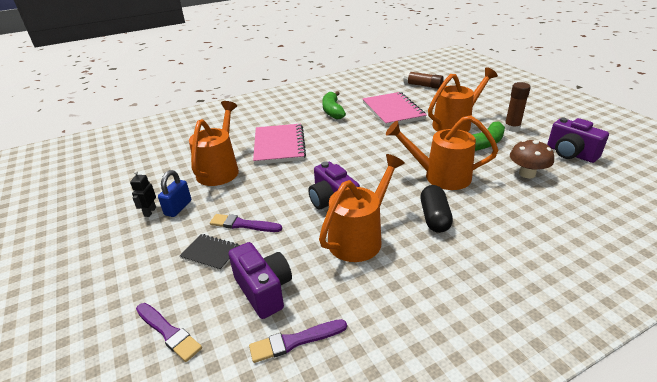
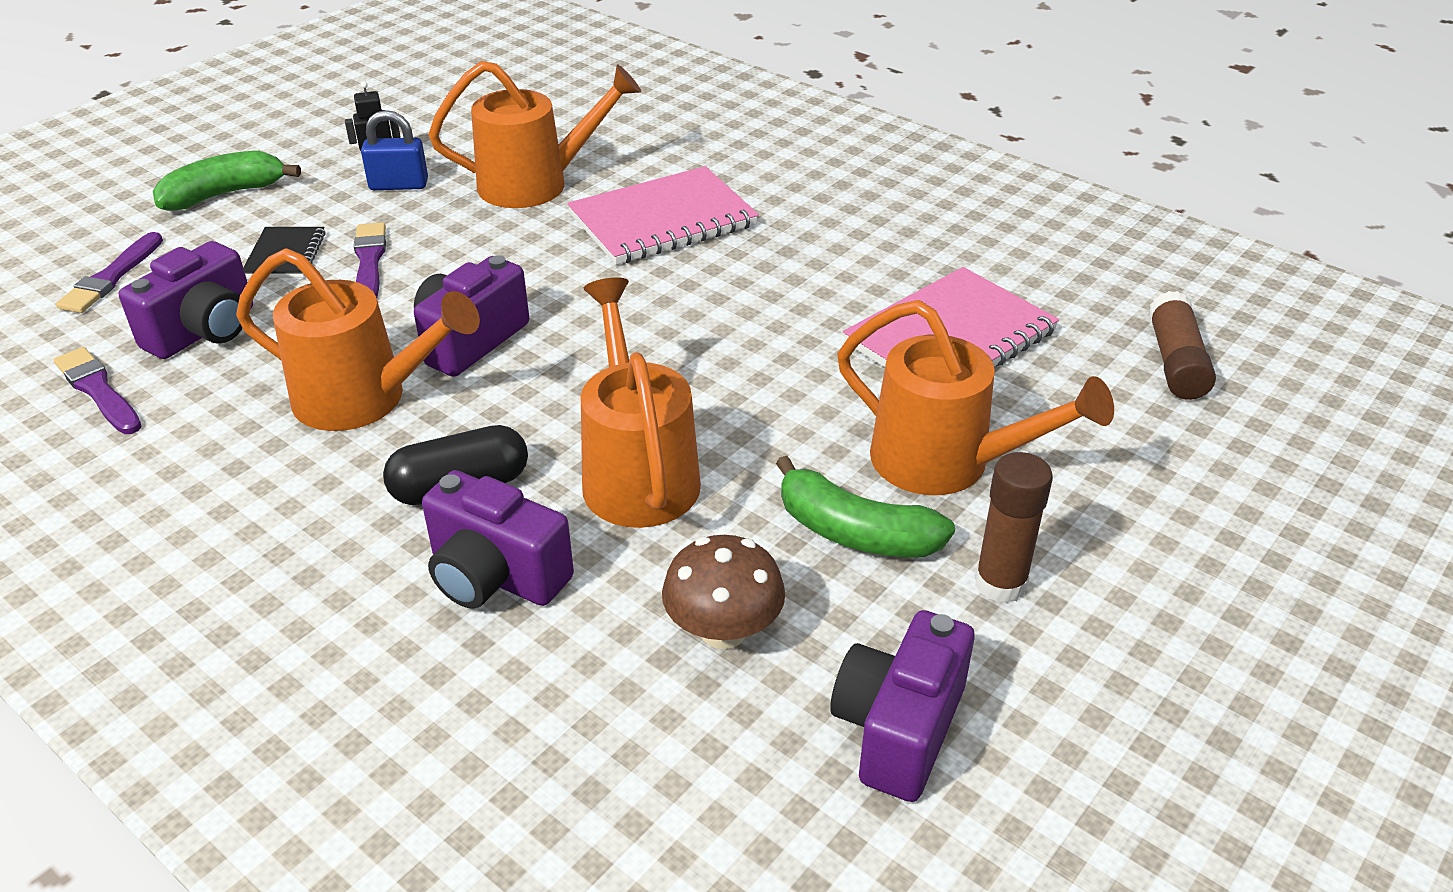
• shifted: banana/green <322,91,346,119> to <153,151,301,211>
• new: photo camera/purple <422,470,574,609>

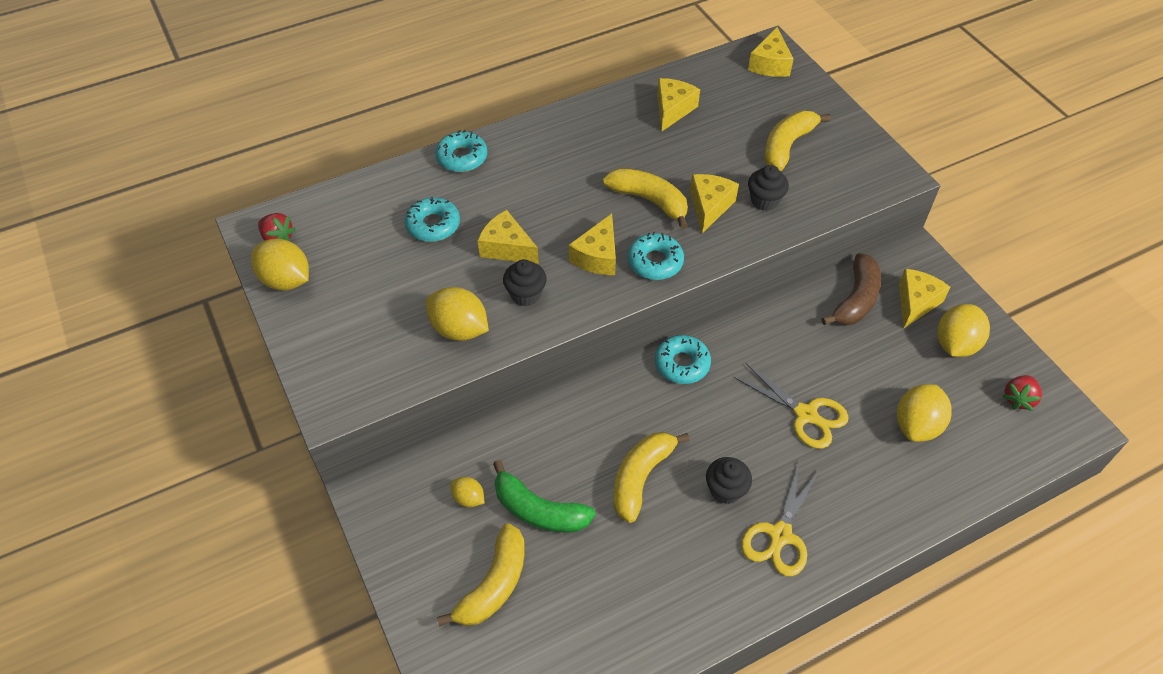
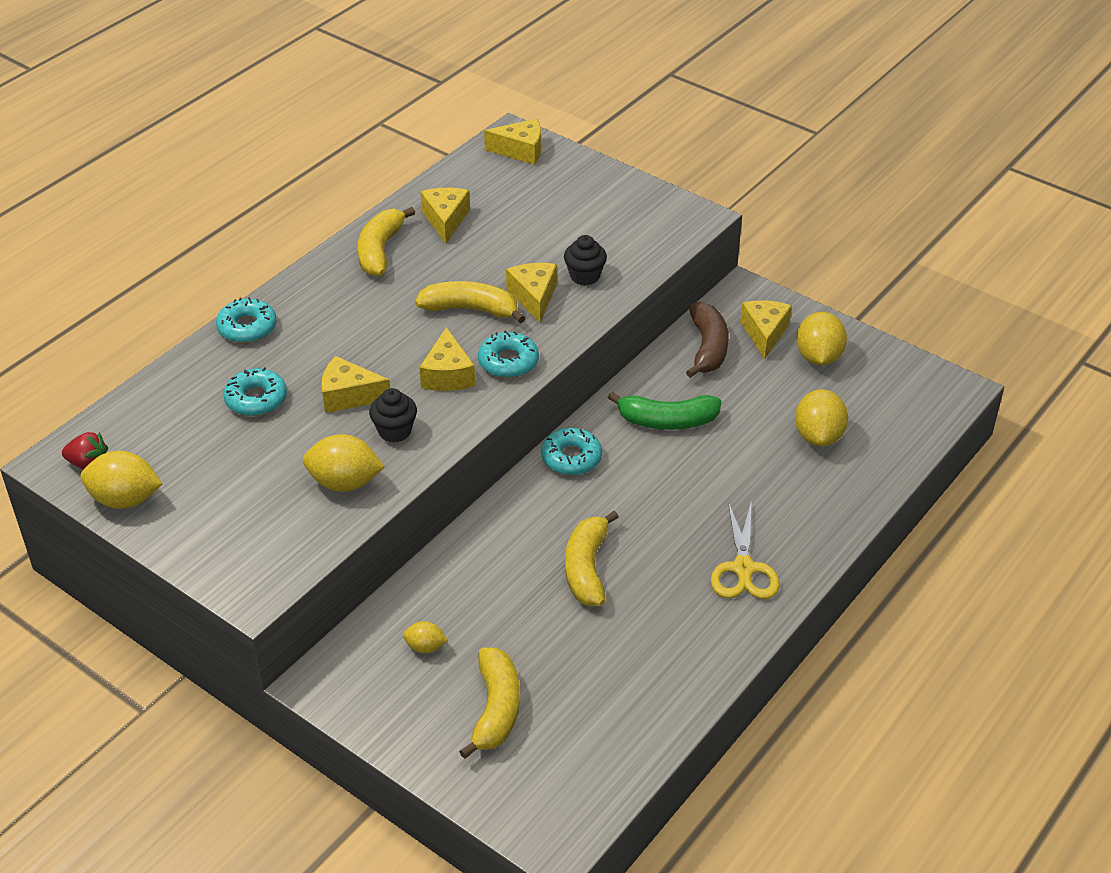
• shifted: banana/green <493,460,596,533> to <608,391,721,430>
• gone: muffin/black <706,457,752,504>
• gone: pair of scissors/yellow <733,363,848,449>
• rotated: cheese wedge/yellow <748,27,794,77> = <484,119,541,165> 75 degrees counterclockwise
• shifted: banana/yellow <765,111,831,171> to <358,207,415,277>
• gone: berry/scarlet <1002,375,1042,411>

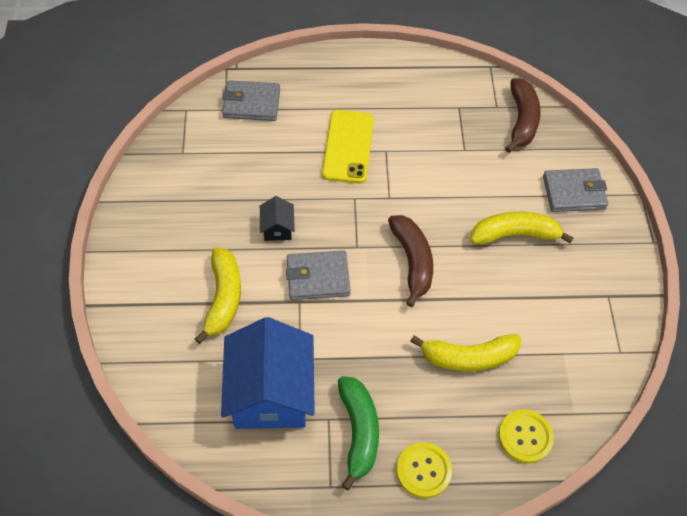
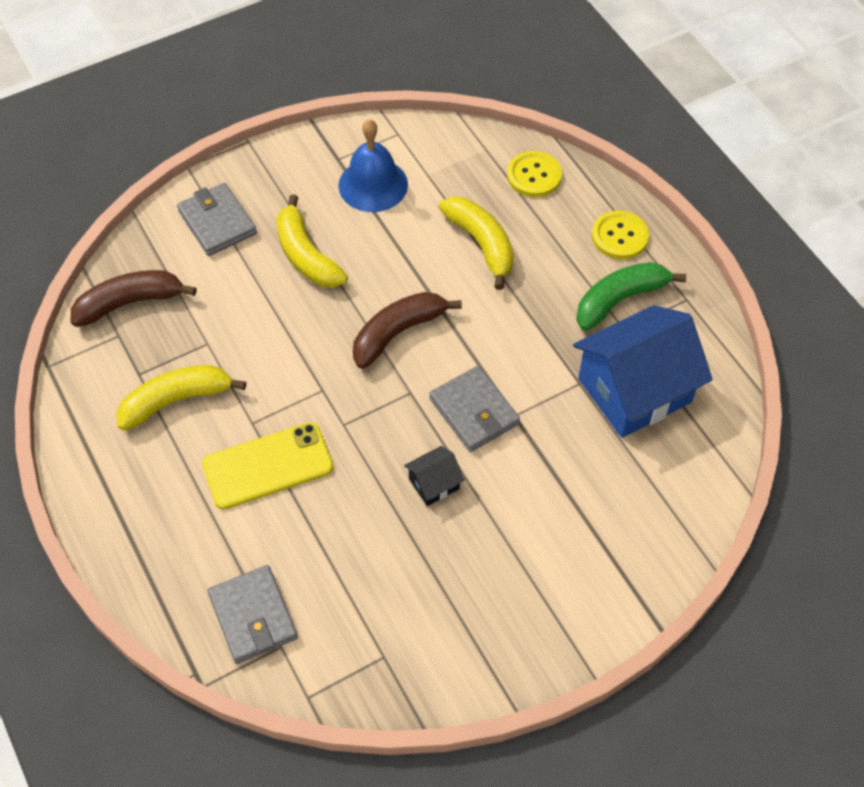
• shifted: banana/yellow <195,247,241,344> to <117,365,246,431>
• new: bell/blue <338,119,408,212>

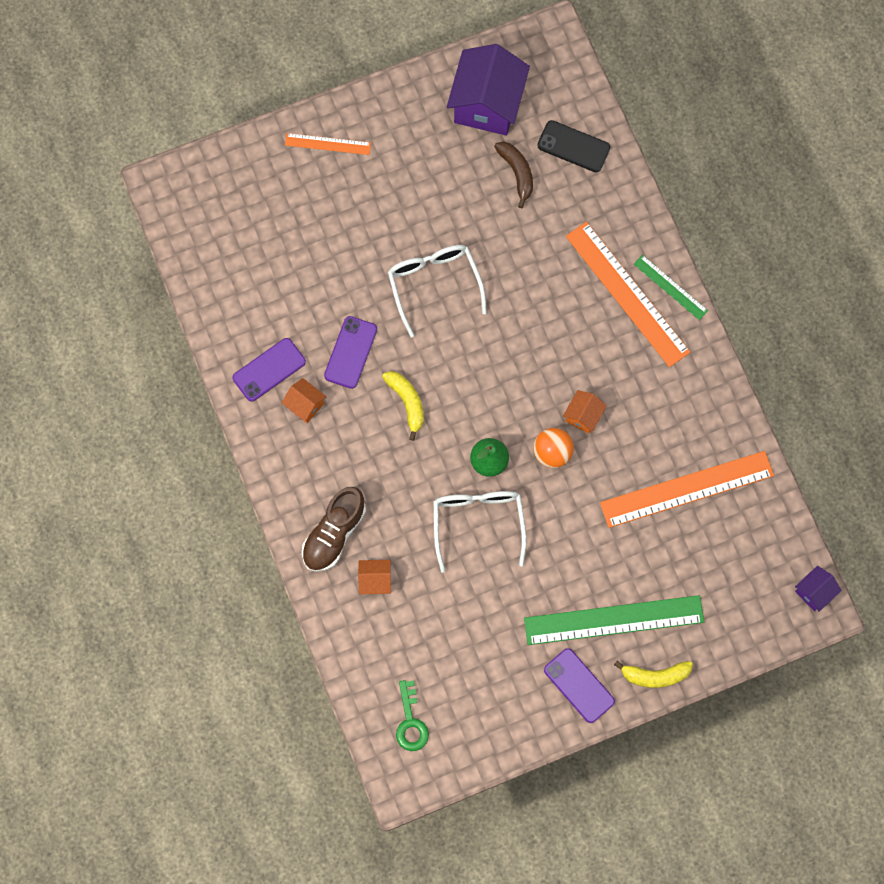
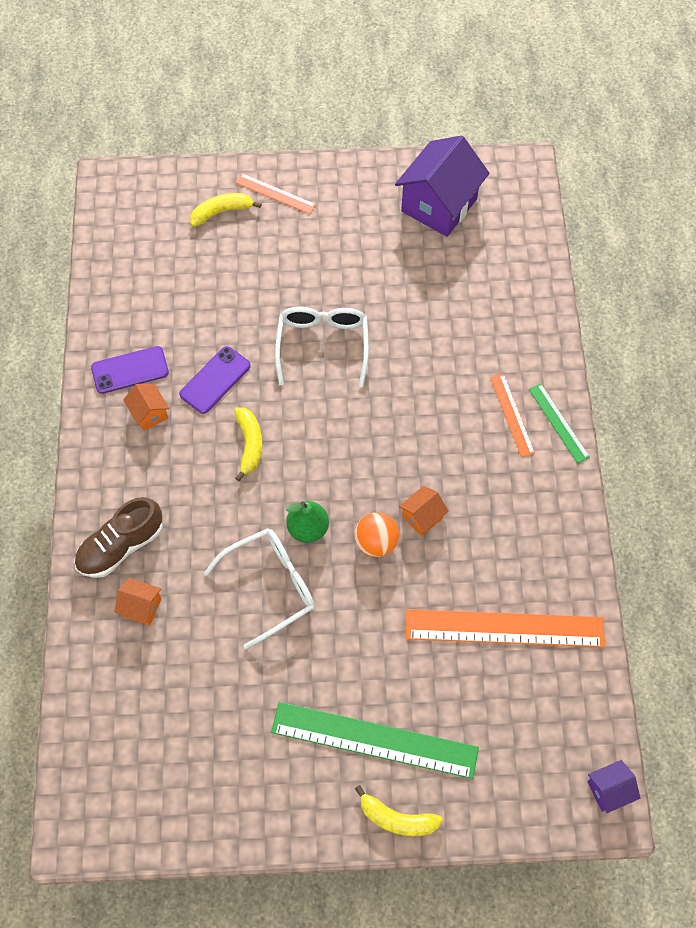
• gone: key/green <396,680,429,751>
• rotated: spectacles/snow-white <433,491,526,573> = <204,528,315,649> 45 degrees clockwise
• gone: banana/brown <494,141,533,208>
• gone: mobile phone/black <537,120,610,172>
• gone: mobile phone/purple <544,648,615,723>
• scaled: measuring stick/orange <566,222,690,367> = <490,374,535,457> x0.51
• new: banana/yellow <190,193,262,227>

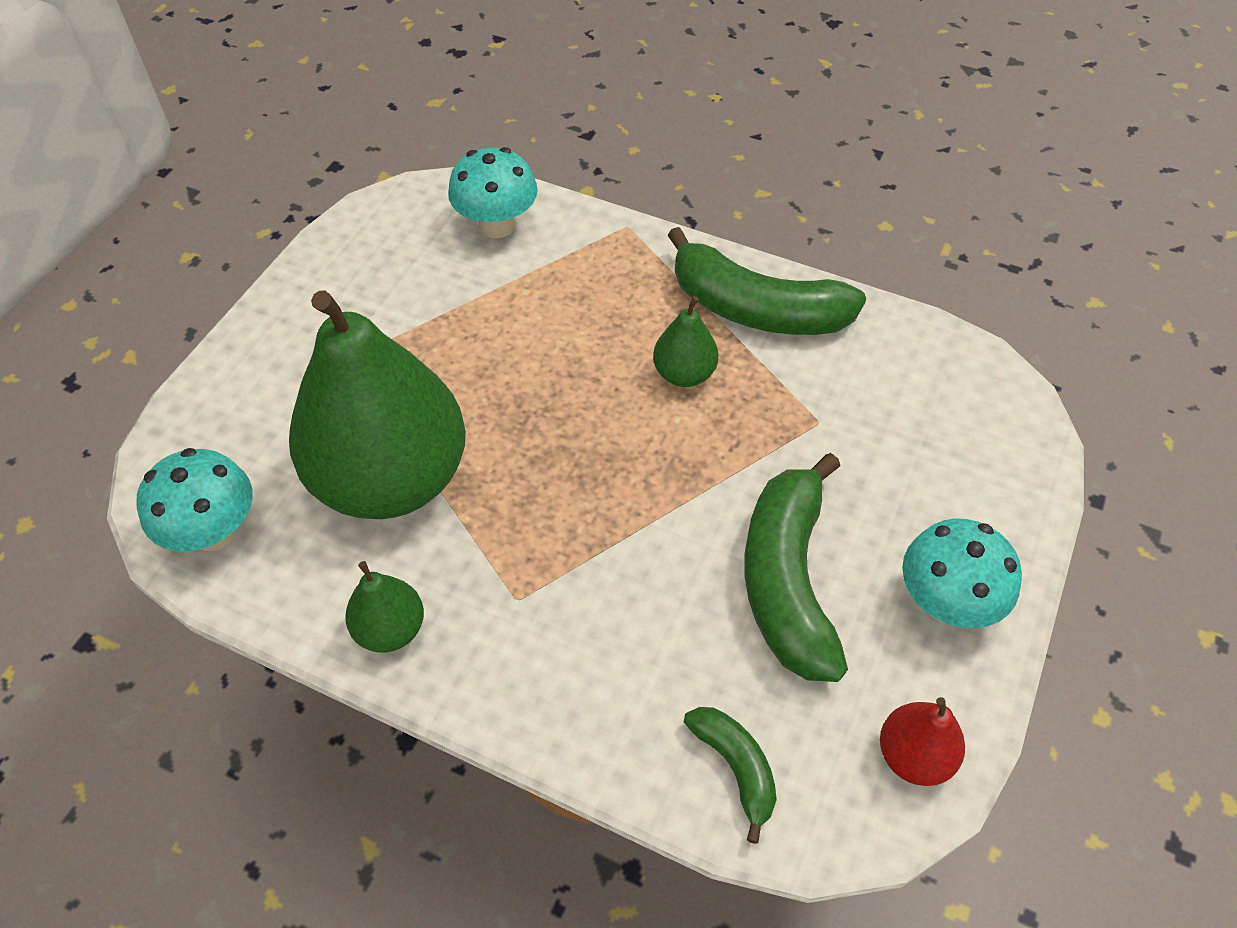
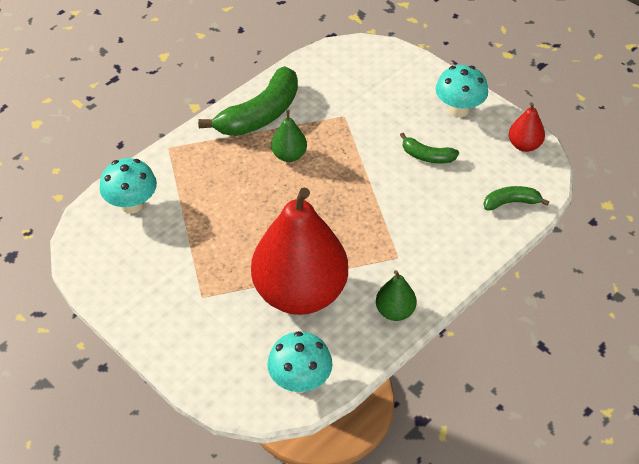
• repainted: pear fruit/green <289,291,466,519> to pear fruit/scarlet <251,187,348,315>
• scaled: banana/green <744,453,848,682> = <400,133,459,163> x0.51

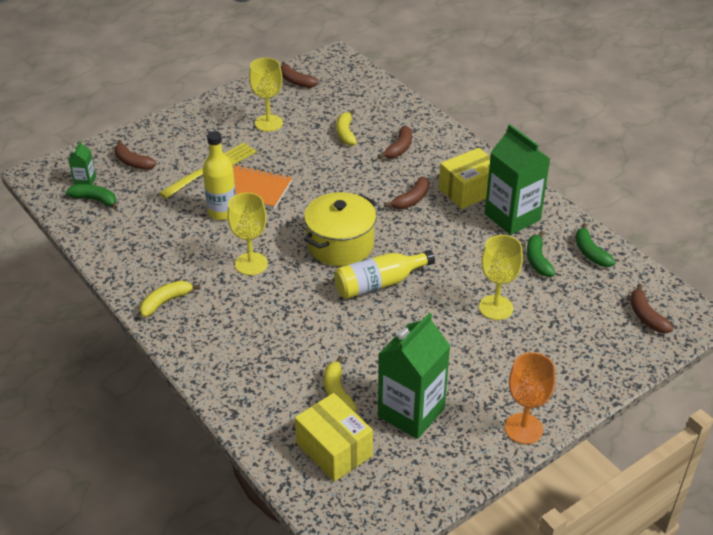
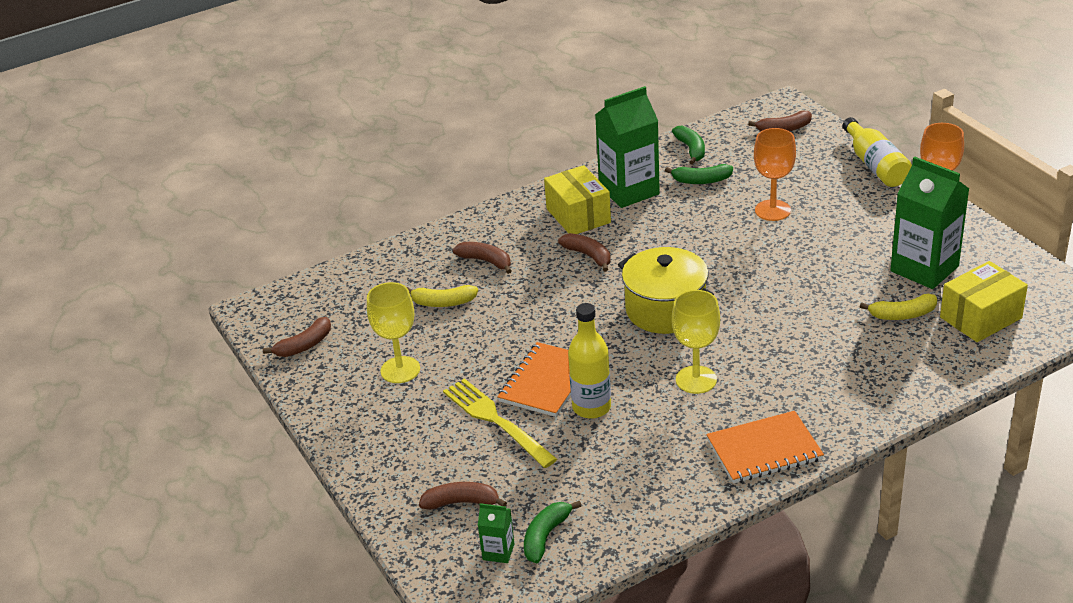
• rotated: banana/brown <114,140,157,170> = <419,482,507,510> 135 degrees counterclockwise
• swapped: banana/yellow <140,281,200,317> to notebook/orange <706,411,824,484>
• shifted: flask/yellow <334,250,435,299> to <843,117,912,187>
• repainted: wine glass/yellow <479,235,523,320> to wine glass/orange <754,128,796,221>
• rotated: banana/green <575,223,616,267> = <672,126,705,165> 90 degrees counterclockwise

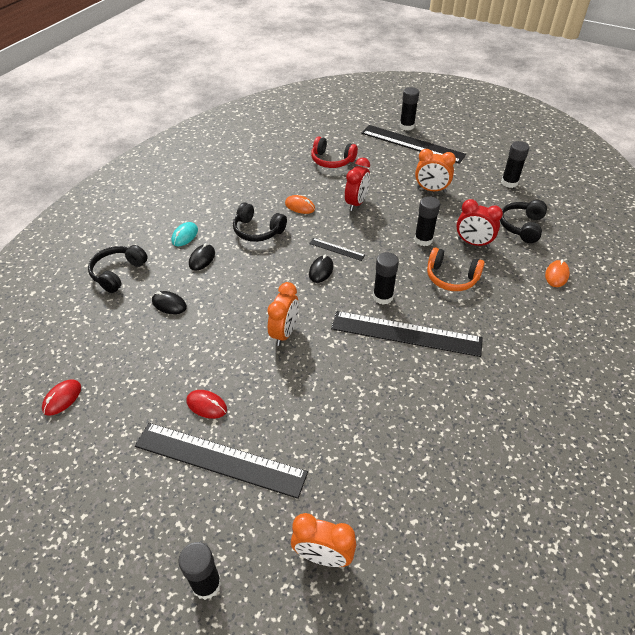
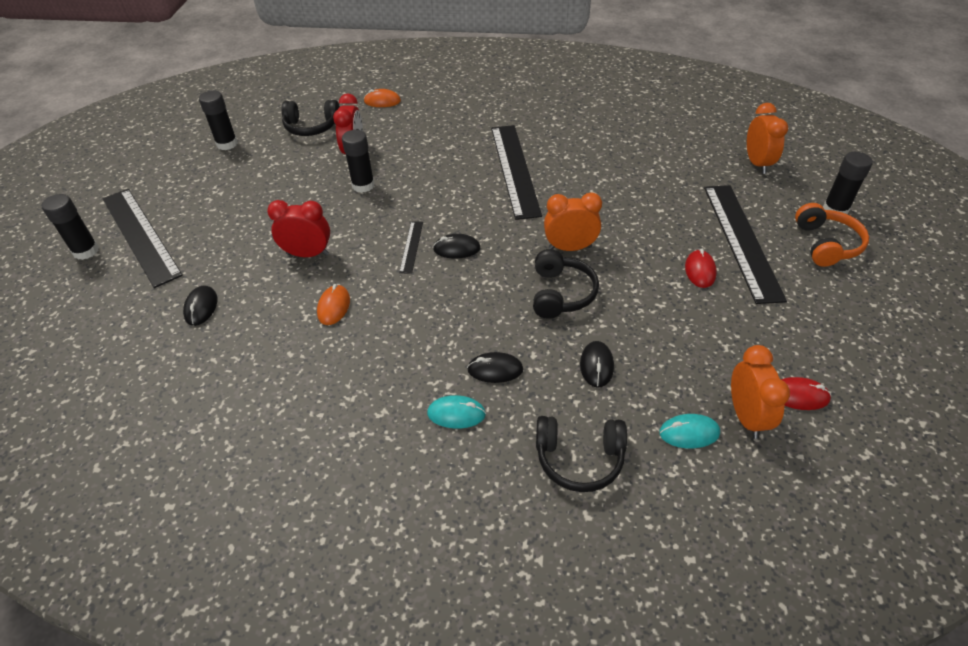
• shifted: headphones/black <233,202,287,242> to <533,249,599,319>
• swapped: headphones/scarlet <311,136,358,168> to PC mouse/black <183,285,217,326>
• rotated: measuring stick/black <361,125,466,164> = <103,189,183,288> 45 degrees counterclockwise
• gone: stick of glue/black <373,252,399,305>
• shifted: clock/orange <415,149,456,193> to <731,345,790,439>
• shifted: headphones/orange <427,247,485,291> to <795,203,869,267>
• new: PC mouse/turquoise <659,414,720,448>

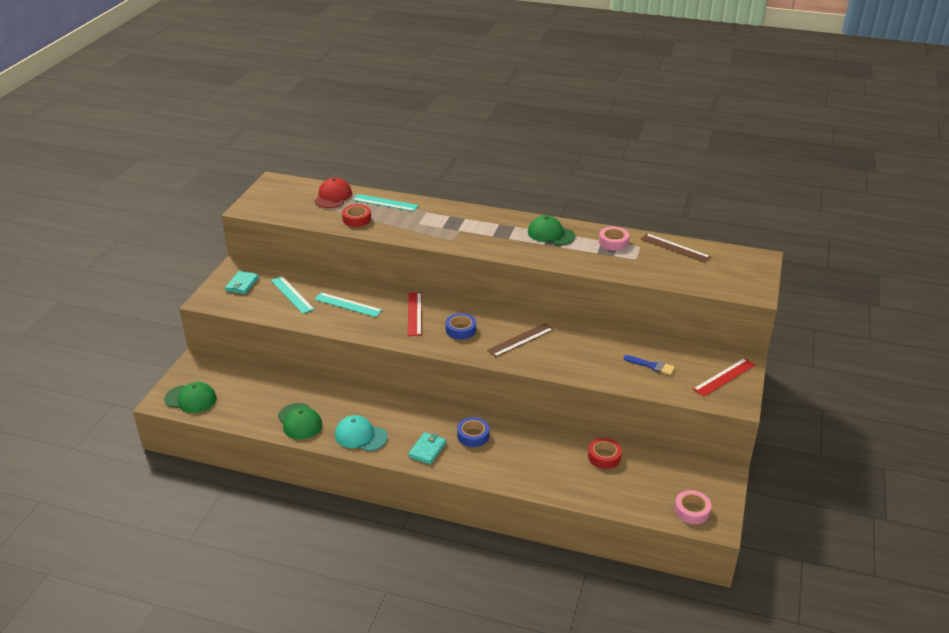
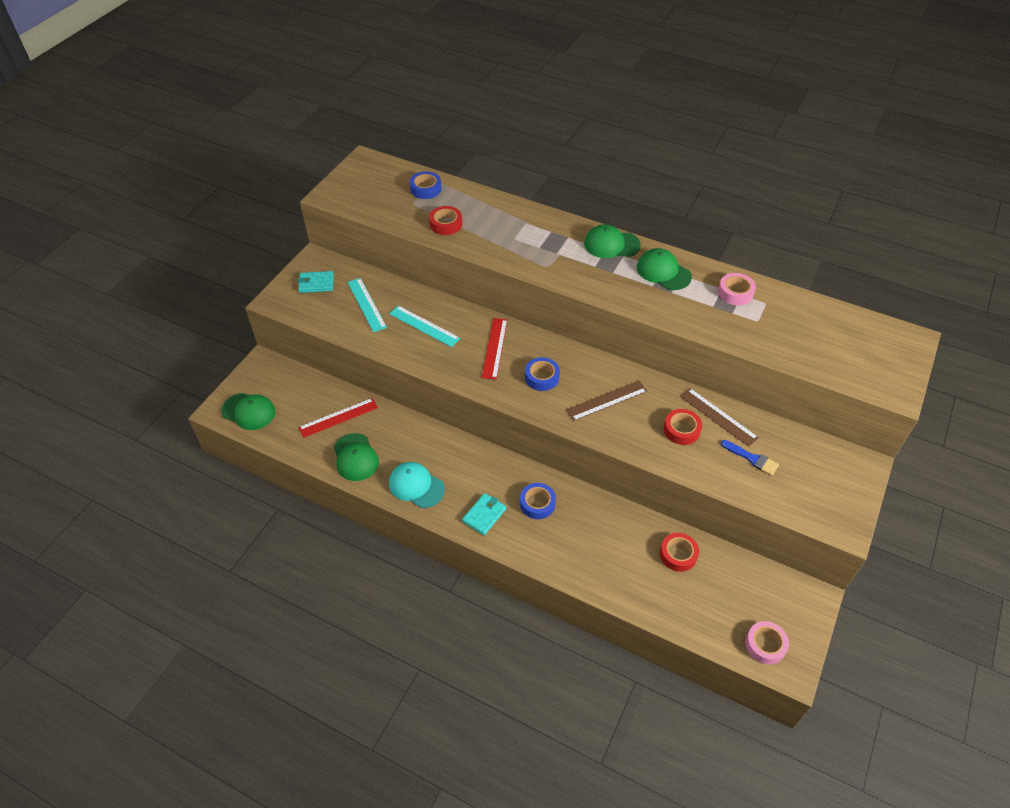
• rotated: billfold/turquoise <225,271,259,294> = <298,271,334,293> 60 degrees clockwise
• swapped: cap/scarlet <314,178,352,208> to tape/blue <410,171,441,199>
• gone: measuring stick/turquoise <353,194,419,212>
• shifted: measuring stick/brown <641,233,711,263> to <680,388,759,447>
• shifted: measuring stick/scarlet <693,358,755,397> to <298,398,378,438>
• new: cap/green <584,224,641,258>
• new: tape/scarlet <664,409,702,445>

